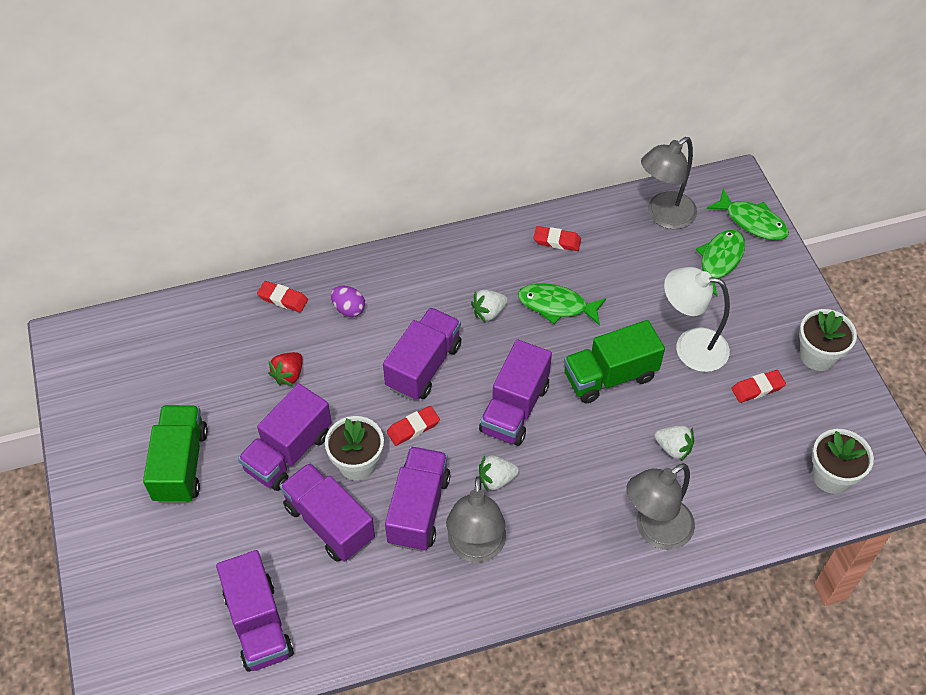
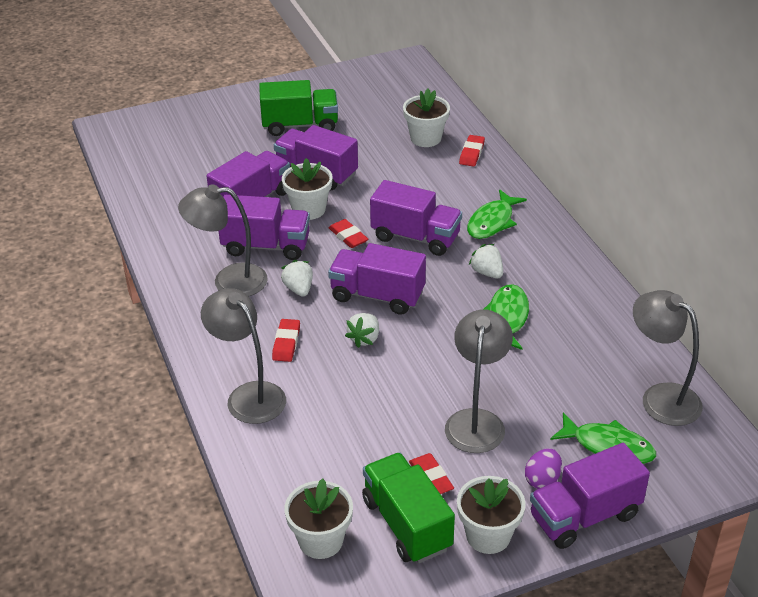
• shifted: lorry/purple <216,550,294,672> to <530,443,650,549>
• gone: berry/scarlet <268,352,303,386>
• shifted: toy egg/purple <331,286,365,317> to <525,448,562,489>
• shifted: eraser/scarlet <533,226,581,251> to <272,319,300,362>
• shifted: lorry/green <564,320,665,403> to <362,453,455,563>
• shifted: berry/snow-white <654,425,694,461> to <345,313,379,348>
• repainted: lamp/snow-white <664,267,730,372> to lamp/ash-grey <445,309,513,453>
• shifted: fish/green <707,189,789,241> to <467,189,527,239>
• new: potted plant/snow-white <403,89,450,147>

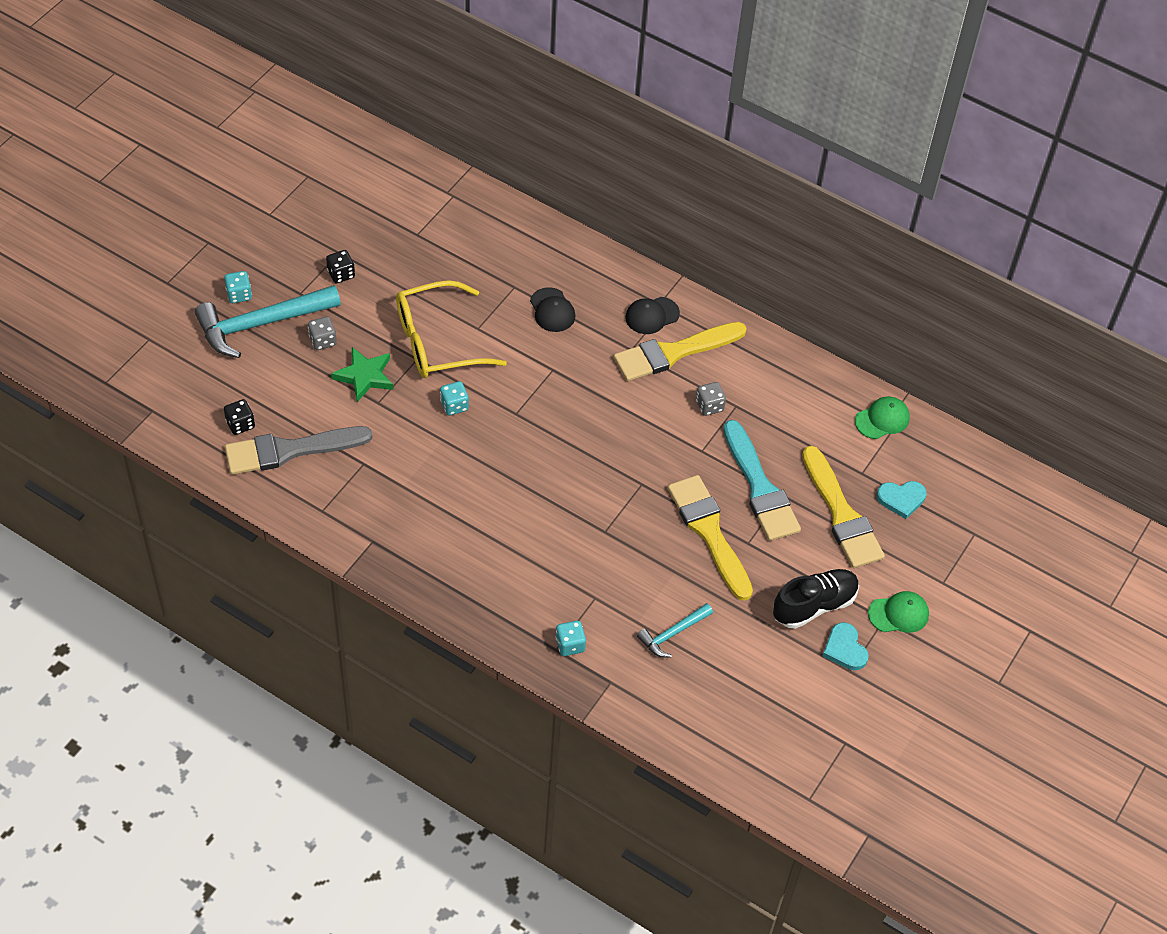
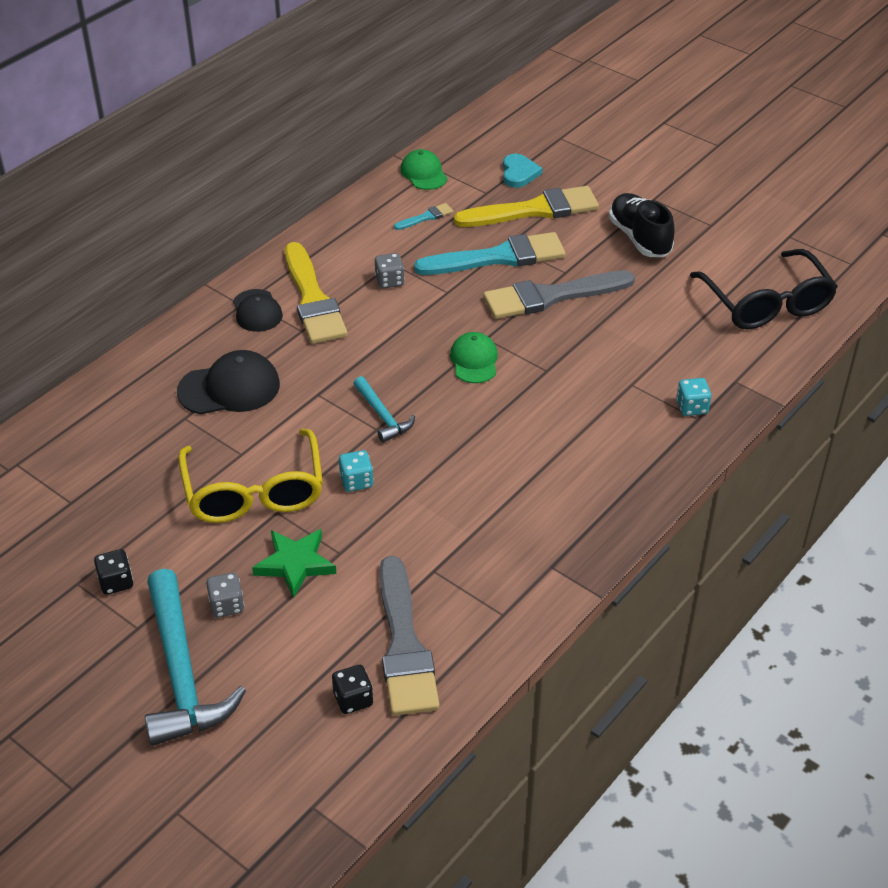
• gone: dice/turquoise <224,271,252,303>
• scaled: cap/black <530,287,575,332> = <177,350,280,415> x1.52
• shifted: hammer/turquoise <637,603,713,658> to <353,376,415,443>
• repainted: paintbrush/yellow <668,475,753,601> to paintbrush/ash-grey <483,270,635,319>
• gone: love heart/turquoise <823,622,869,670>
• shifted: cap/green <868,591,929,633> to <450,332,498,383>
• new: paintbrush/turquoise <394,203,454,230>
• new: spectacles/black <690,249,838,329>

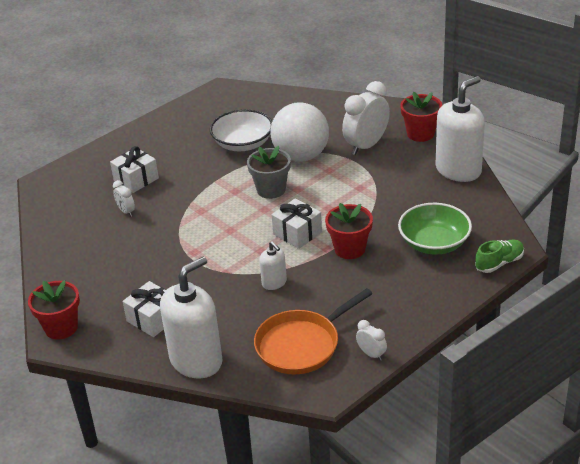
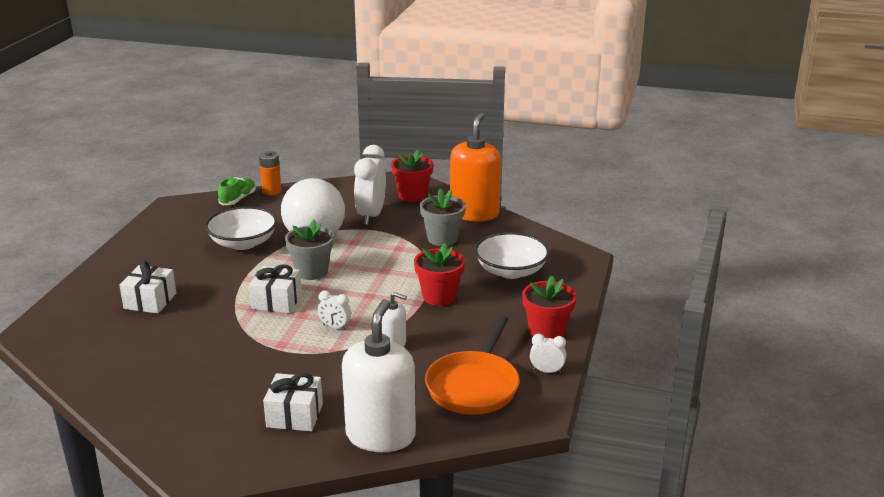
• shifted: potted plant/scarlet <28,280,80,340> to <522,275,576,339>
• shifted: clock/snow-white <113,180,135,216> to <318,290,351,330>
• shifted: present/snow-white <272,198,322,249> to <249,264,302,313>
• repainted: deep dish/green <398,203,472,255> to deep dish/snow-white <475,232,550,279>
• repainted: pump bottle/snow-white <436,76,485,182> to pump bottle/orange <450,113,501,221>
• shifted: shoe/green <475,239,524,273> to <218,177,256,205>
• new: power cell/orange <259,151,281,195>
• new: potted plant/ash-grey <420,188,466,246>

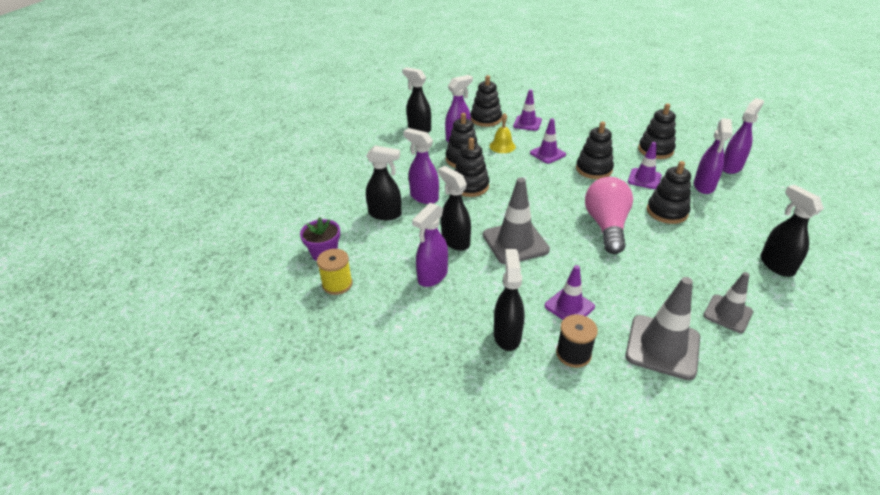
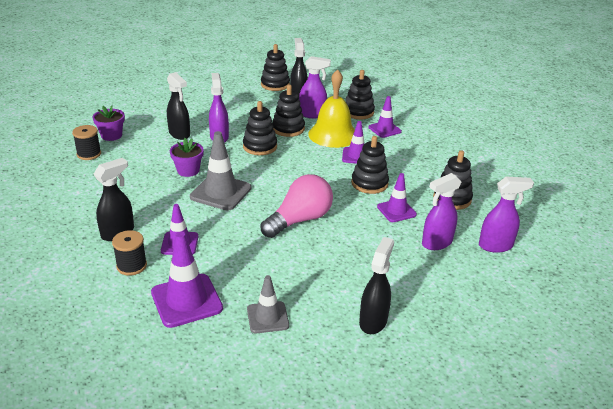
• repainted: bobbin/yellow <317,249,353,295> to bobbin/black <72,125,101,160>
• gone: sprayer/purple <412,202,448,287>
• swapped: sprayer/black <438,166,471,251> to potted plant/purple <170,138,204,177>
• scaled: bell/yellow <489,113,516,153> = <308,69,355,148> x1.95
• repainted: traffic cone/ash-grey <625,277,700,380> to traffic cone/purple <151,232,223,328>
• shifted: ring stacker/black <647,161,691,224> to <261,44,290,91>

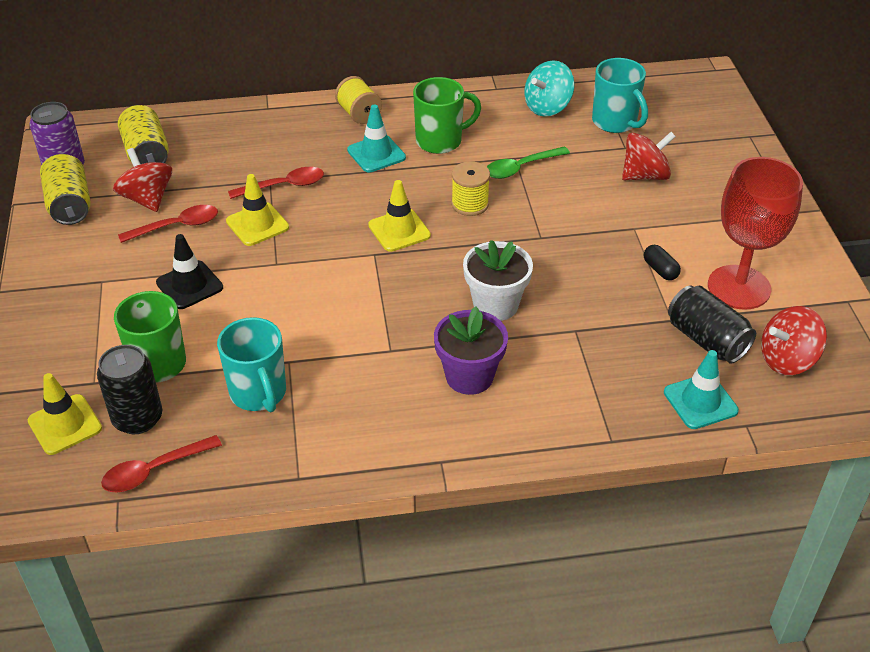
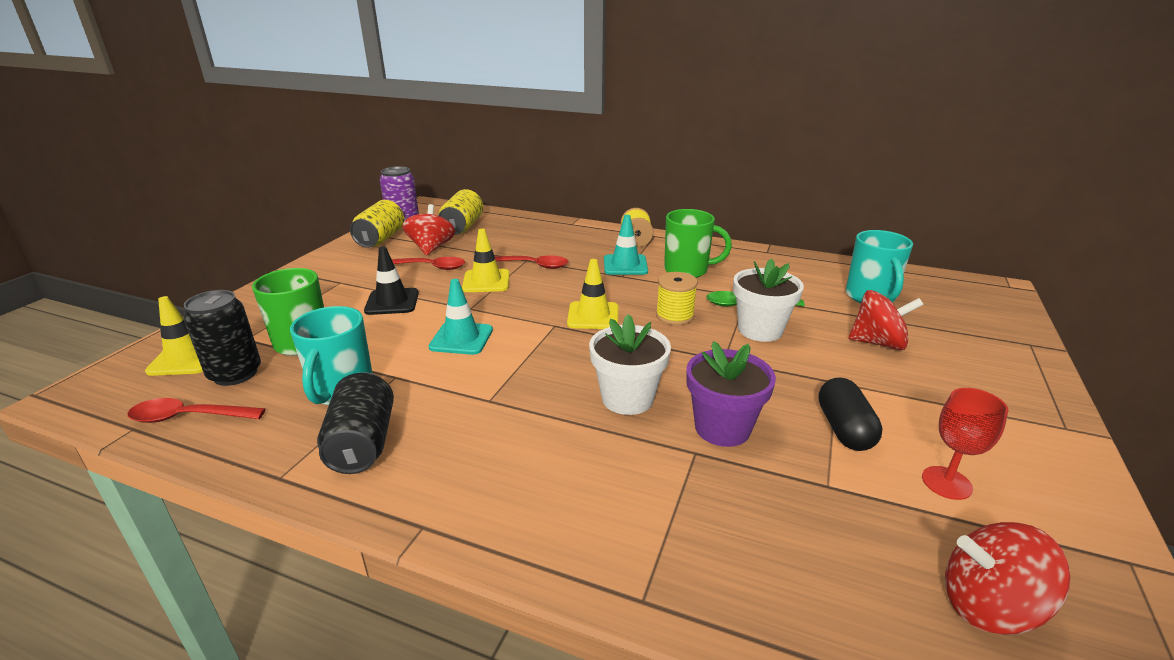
• shifted: potted plant/purple <434,306,508,395> to <686,341,776,447>
• gone: whirligig/turquoise <524,60,575,117>
• scaled: pill/black <644,245,681,280> = <818,377,883,451> x1.55
• shifted: traffic cone/turquoise <664,350,739,429> to <429,279,493,355>
• shifted: soda can/black <668,285,756,364> to <317,372,394,474>
• scaled: wine glass/scarlet <708,157,803,310> = <922,388,1009,500> x0.52
• new: potted plant/snow-white <733,258,804,342>

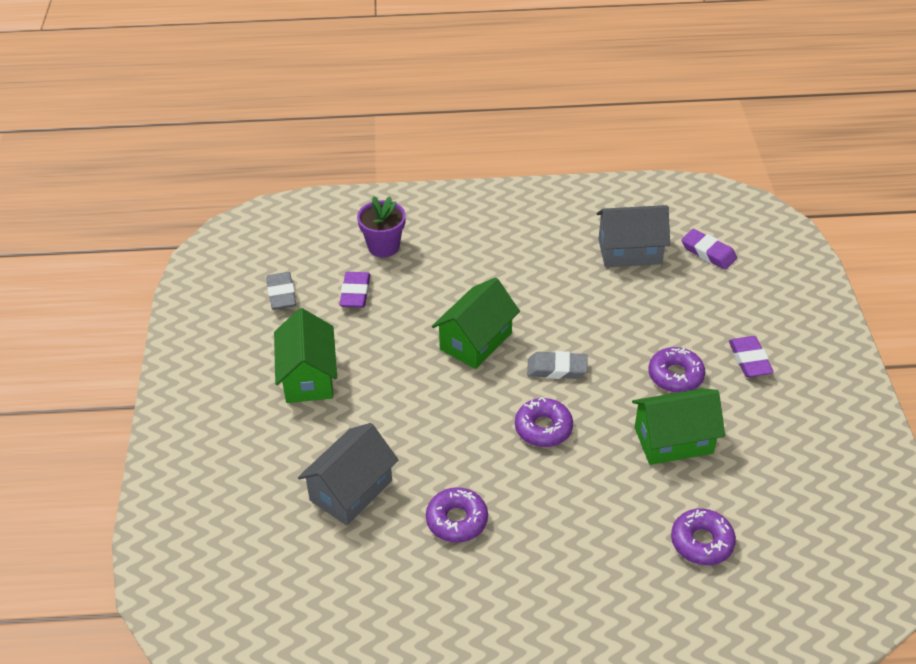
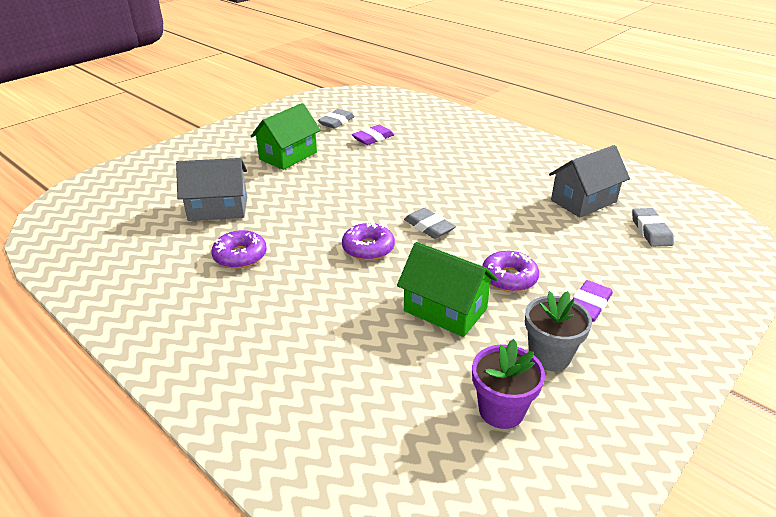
• shifted: potted plant/purple <357,196,406,257> to <472,339,545,429>
• gone: cottage/green <432,277,520,369>
• rotated: cottage/ash-grey <596,205,670,267> = <549,145,630,217> 75 degrees counterclockwise
• gone: glazed donut/purple <671,508,736,565>
• repainted: eraser/purple <681,229,737,270> to eraser/ash-grey <632,208,674,247>
• new: potted plant/ash-grey <525,291,592,371>

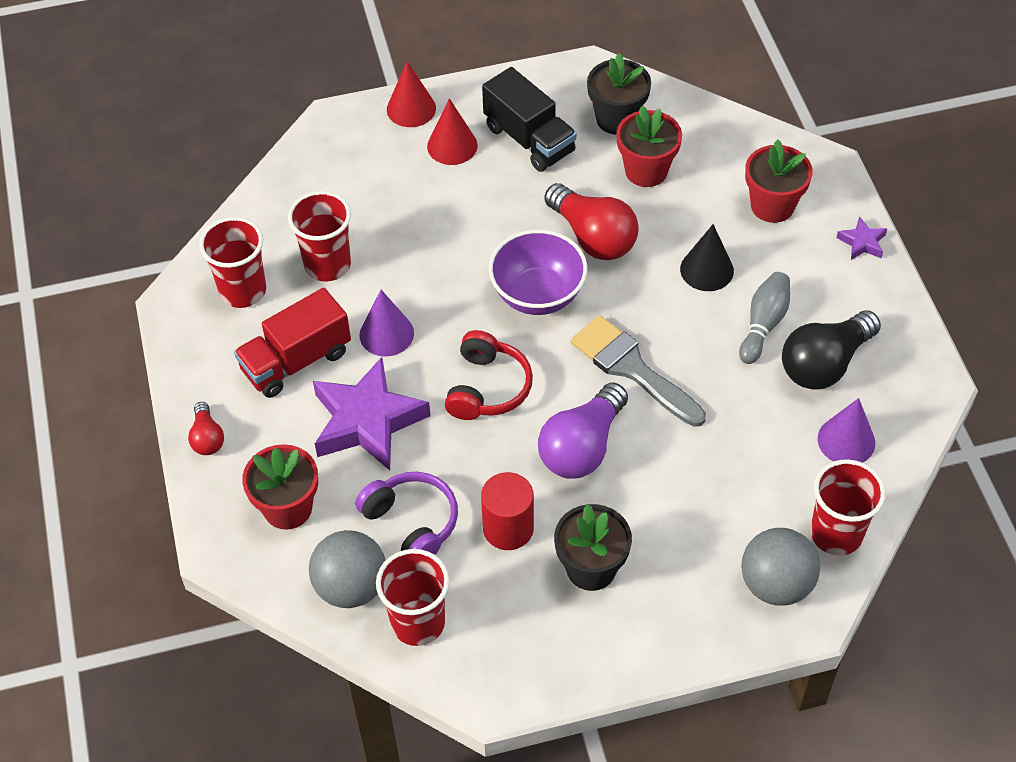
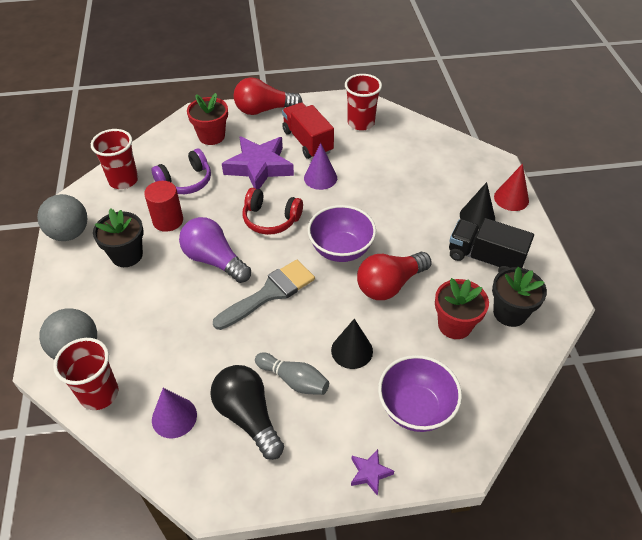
• scaled: light bulb/scarlet <188,402,224,455> = <234,77,303,115> x1.91
• gone: beaker/scarlet <288,191,351,282>
• shifted: play ball/ash-grey <309,530,386,608> to <37,194,88,241>
• repainted: cone/scarlet <427,98,478,165> to cone/black <460,182,495,230>
• rotated: lorry/black <482,67,577,172> = <449,218,534,272> 60 degrees clockwise
• swapped: potted plant/scarlet <745,139,813,223> to deep dish/purple <378,355,462,432>

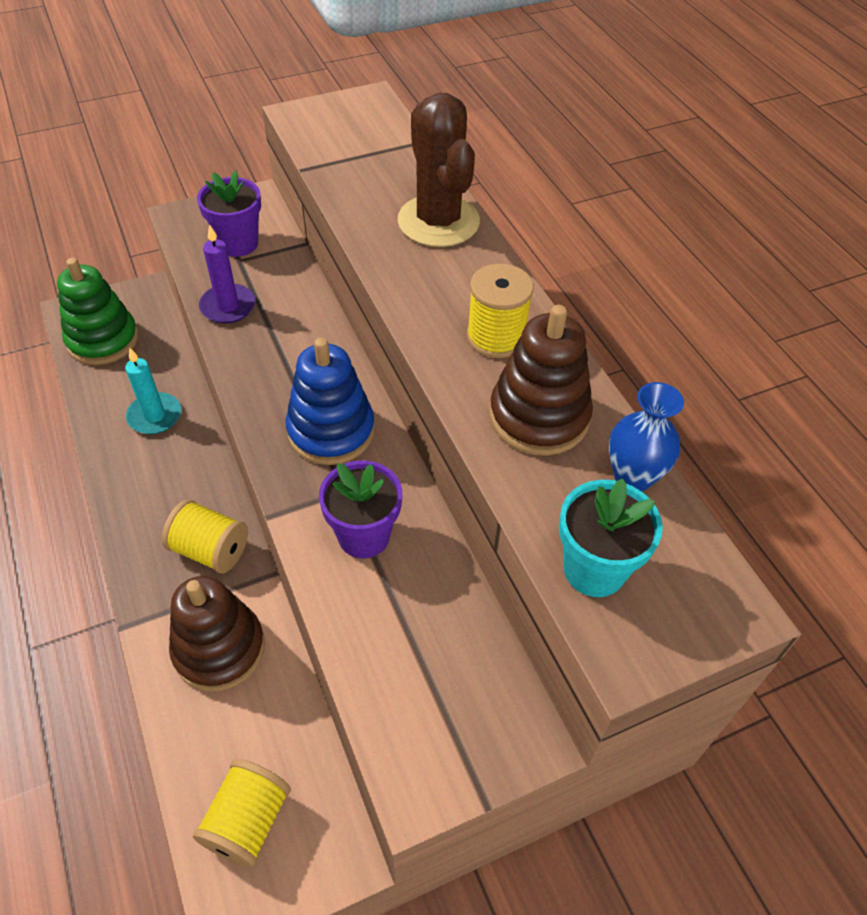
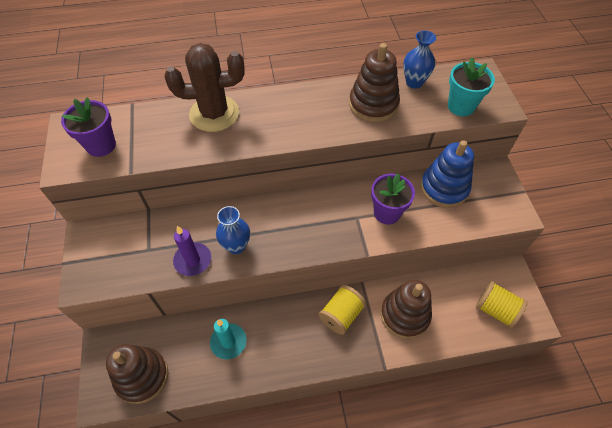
• repainted: ring stacker/green <57,258,138,365> to ring stacker/brown <106,344,168,404>
• shifted: potted plant/purple <197,171,261,257> to <61,97,116,157>
• shifted: ring stacker/blue <286,338,375,465> to <421,140,474,208>
• gone: bobbin/yellow <467,263,534,358>
• new: flower vase/blue <216,206,250,254>

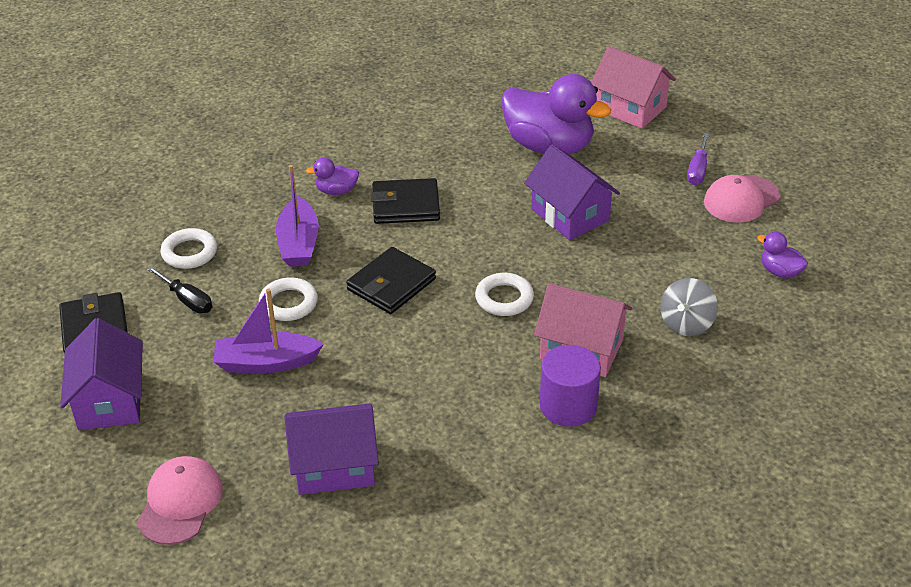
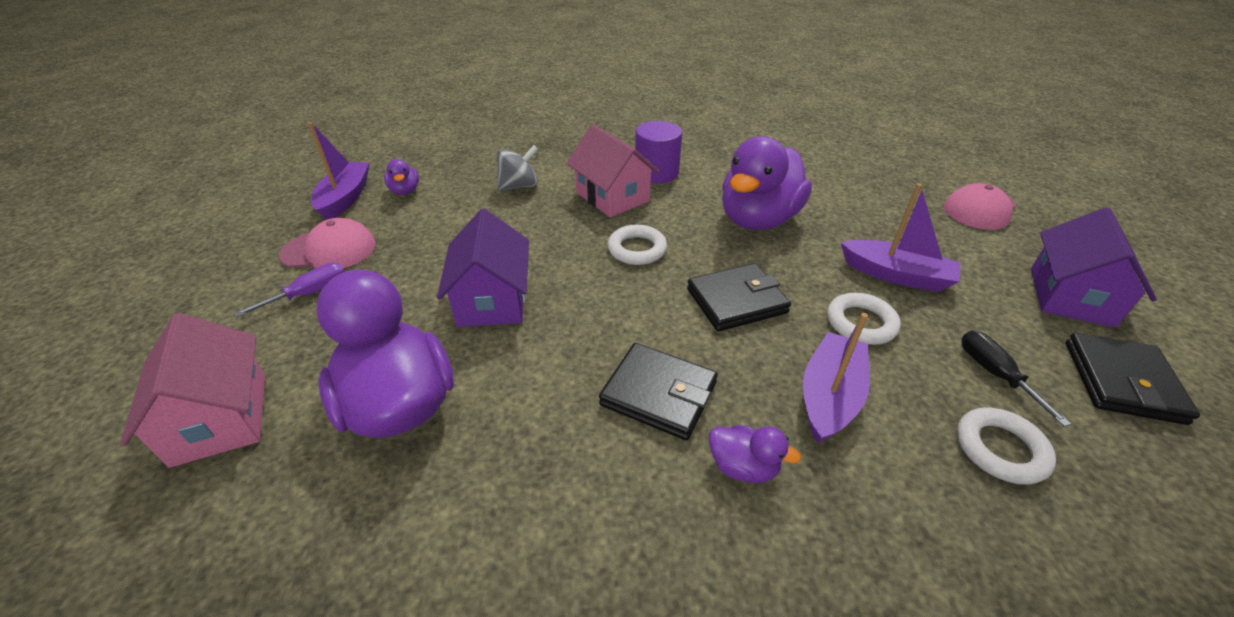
• gone: cottage/purple <284,404,379,495>
• new: boat/purple <308,122,370,220>
• new: rubber duck/purple <722,136,812,230>

